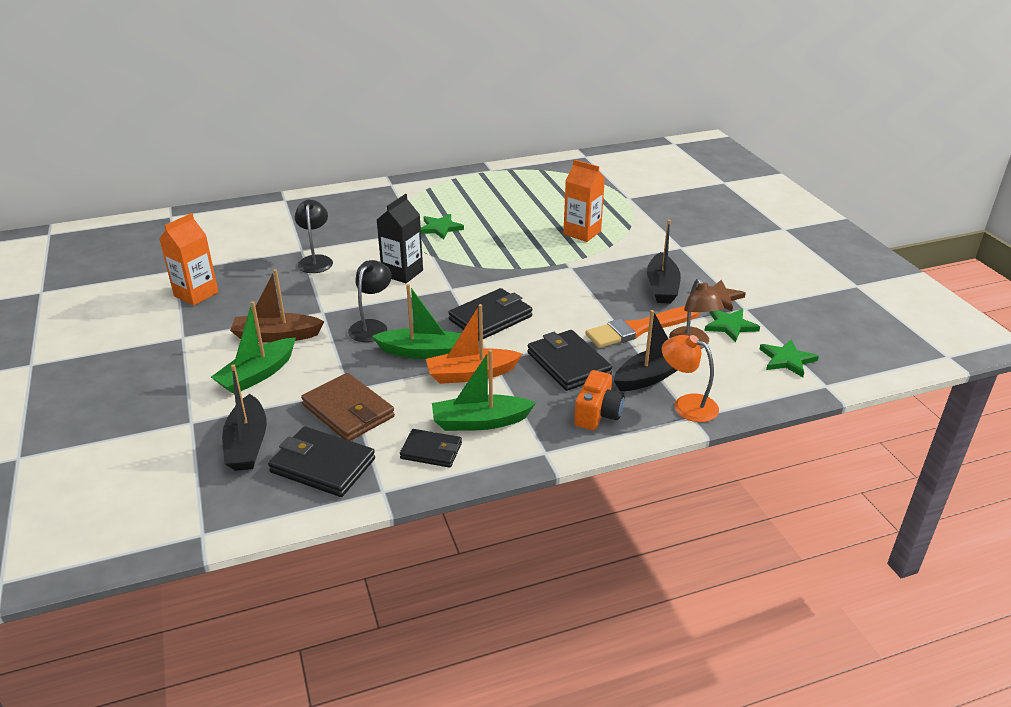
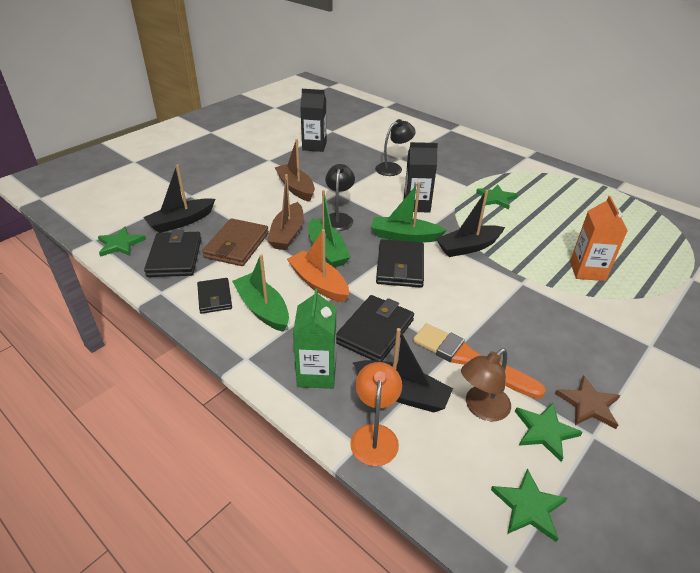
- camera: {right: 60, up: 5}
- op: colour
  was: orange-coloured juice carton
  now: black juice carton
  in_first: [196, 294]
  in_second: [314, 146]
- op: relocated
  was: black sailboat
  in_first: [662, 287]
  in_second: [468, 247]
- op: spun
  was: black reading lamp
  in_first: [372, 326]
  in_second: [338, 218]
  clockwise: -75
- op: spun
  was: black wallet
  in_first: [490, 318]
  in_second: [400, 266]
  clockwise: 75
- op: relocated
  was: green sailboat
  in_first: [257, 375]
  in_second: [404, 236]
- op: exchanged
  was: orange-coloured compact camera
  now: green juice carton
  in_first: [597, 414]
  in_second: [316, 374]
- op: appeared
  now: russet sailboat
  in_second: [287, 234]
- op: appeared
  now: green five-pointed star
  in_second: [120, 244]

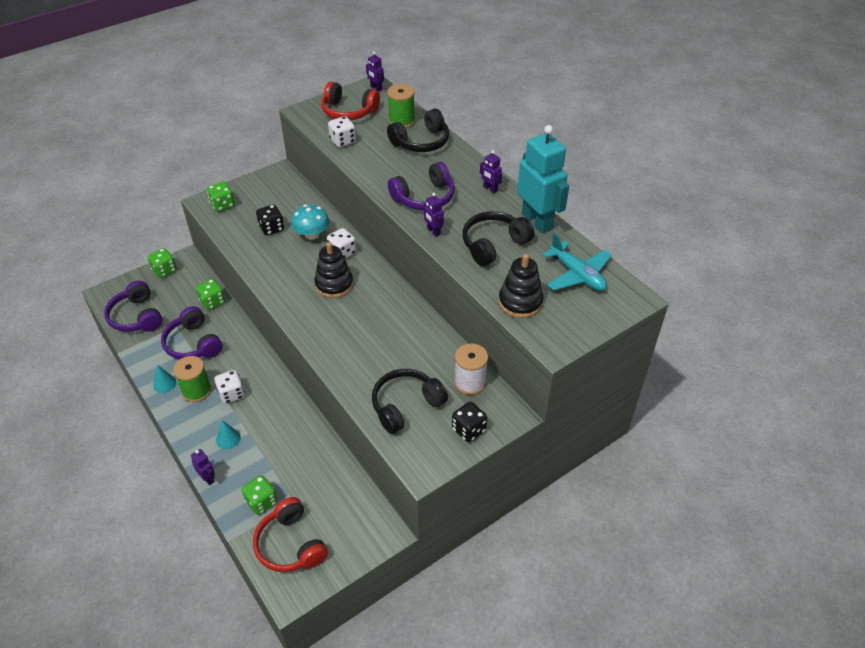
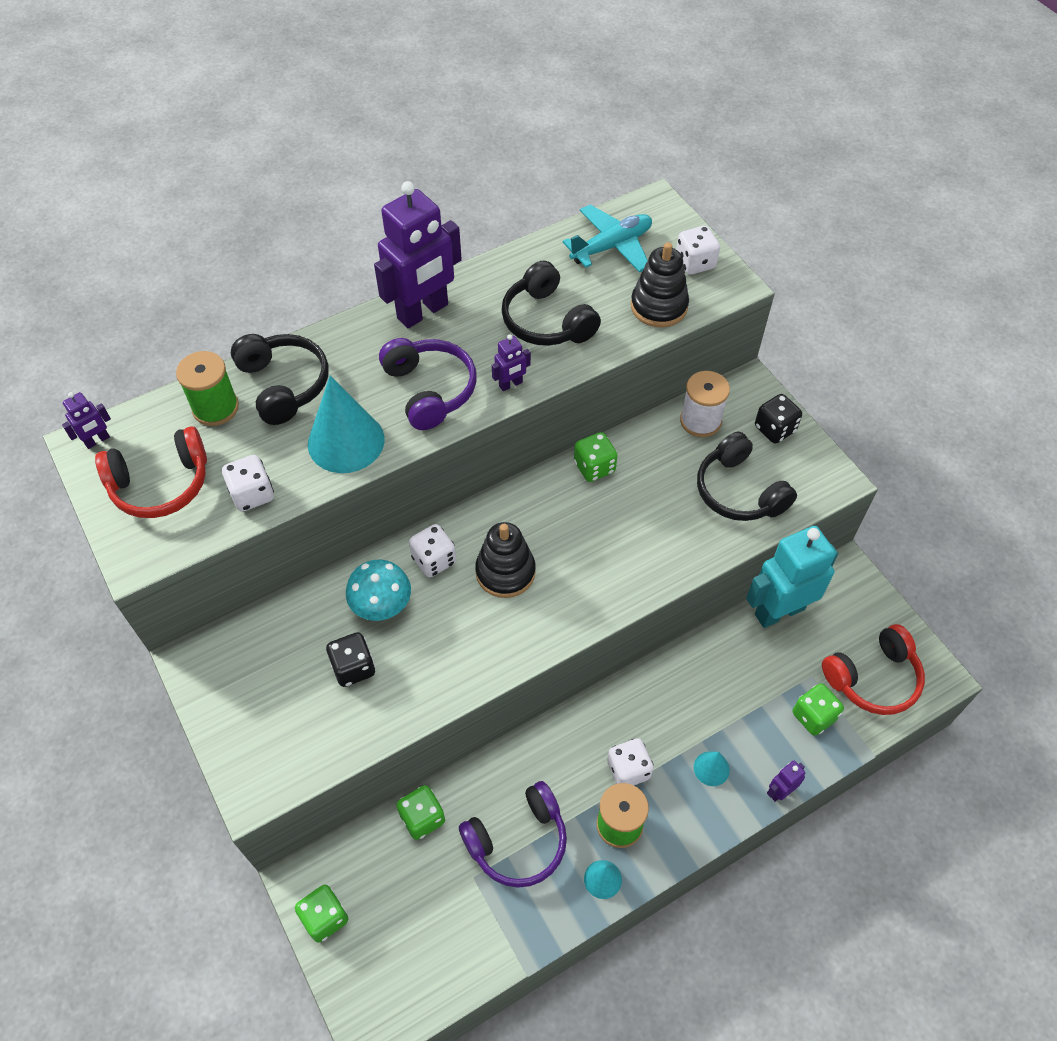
- camera: {right: -85, up: 10}
- op: spun
  was: scarlet over-ear headphones
  in_first: [348, 111]
  in_second: [161, 484]
  clockwise: 45
- op: relocated
  was: turquoise robot
  in_first: [537, 221]
  in_second: [779, 611]
- op: size
  was: royal purple robot
  in_first: [490, 189]
  in_second: [423, 312]
  ratio: 2.33
- op: relocated
  was: green game die
  in_first: [223, 205]
  in_second: [594, 467]
- op: missing
  was: royal purple over-ear headphones
  in_first: [136, 317]
- op: appeared
  now: pure white game die
  in_second: [695, 263]
- op: appeared
  now: turquoise cone
  in_second: [346, 441]

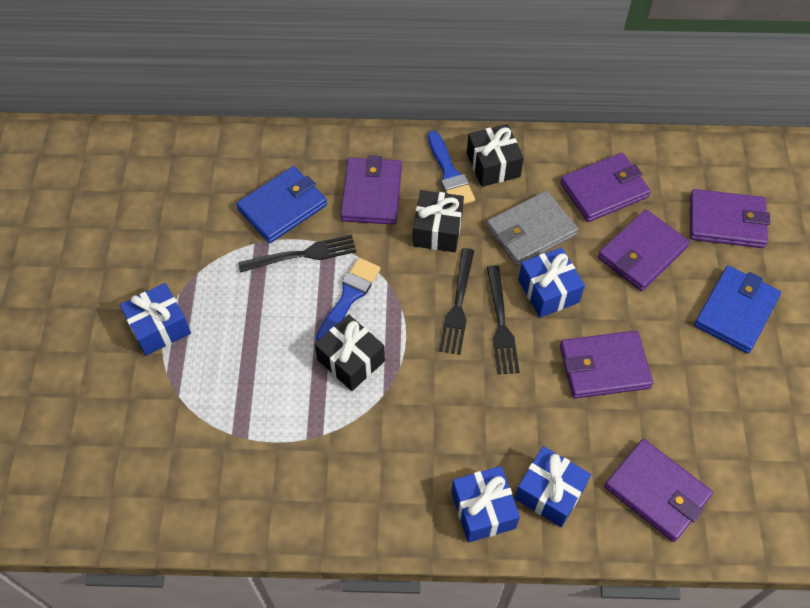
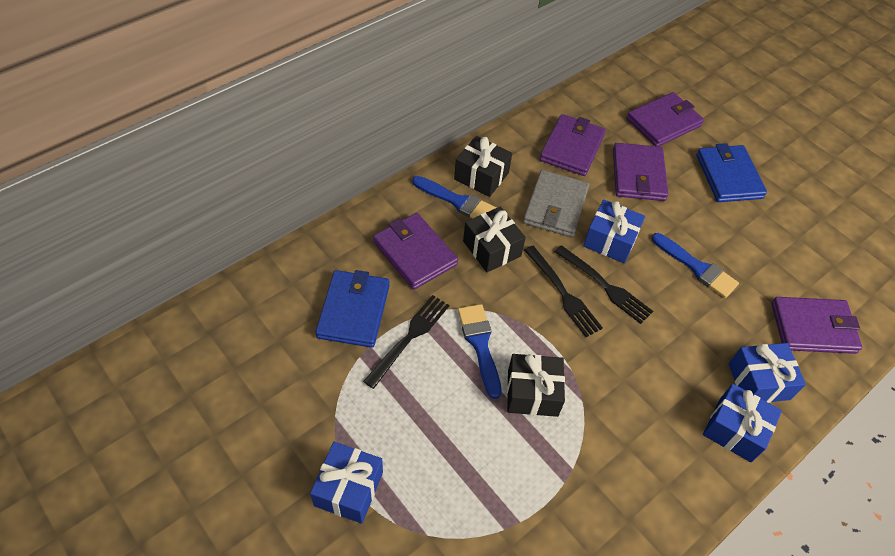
- camera: {right: -45, up: -5}
- op: exchanged
  was: royal purple wallet
  now: cobalt paint brush
  in_first: [604, 367]
  in_second: [697, 268]

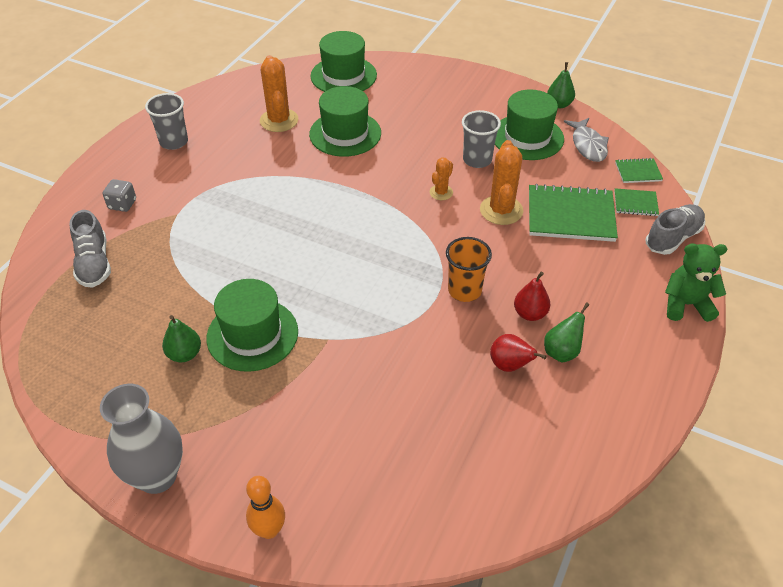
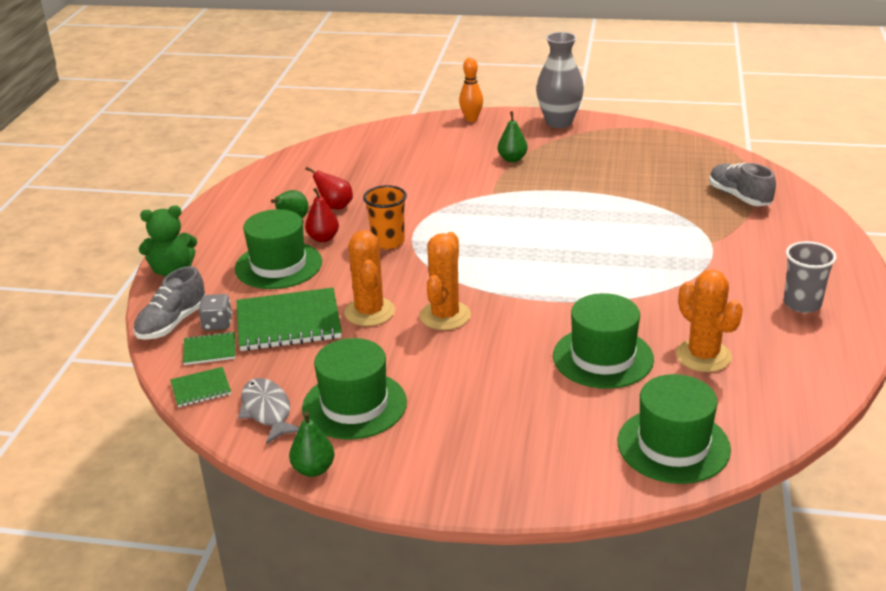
- camera: {right: 165, up: -15}
- op: missing
  was: ash-grey tumbler
  in_first: [477, 160]
- op: size
  was: orange-coloured cactus
  in_first: [441, 192]
  in_second: [445, 316]
  ratio: 1.79
- op: relocated
  was: ash-grey game die
  in_first: [122, 204]
  in_second: [217, 324]
- op: relocated
  was: green top hat
  in_first: [252, 334]
  in_second: [278, 265]
- op: relocated
  was: green pear fruit
  in_first: [184, 354]
  in_second: [512, 159]

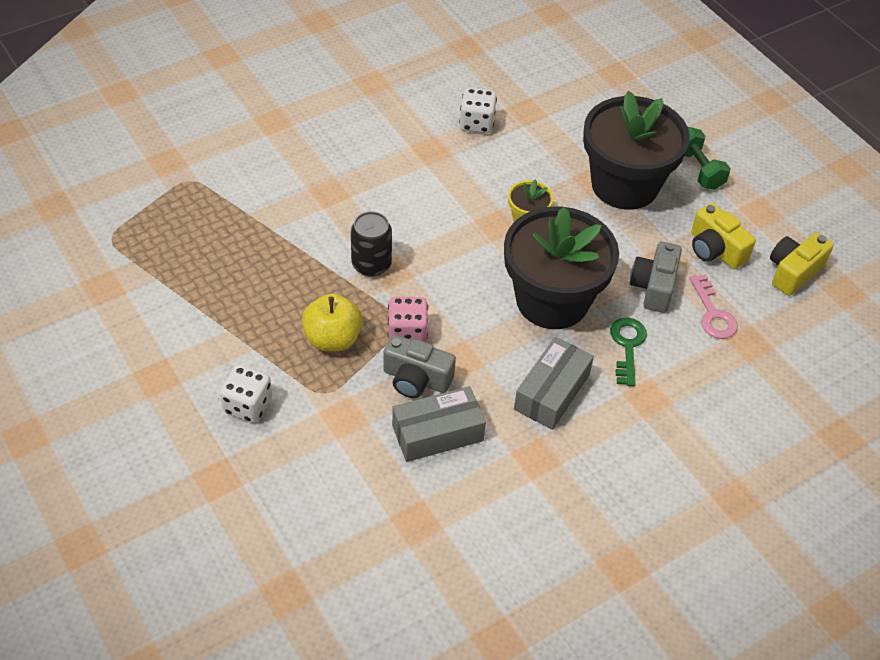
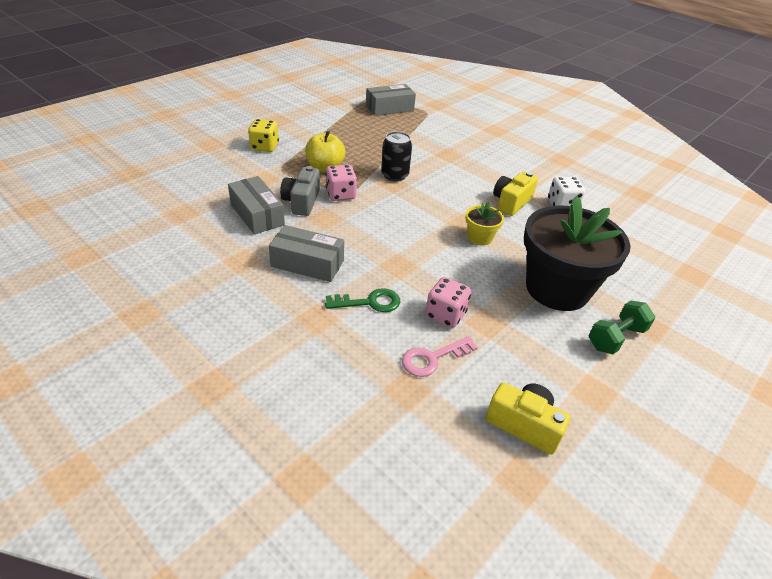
- camera: {right: 75, up: -10}
- op: relocated
  was: yellow compact camera
  in_first: [715, 250]
  in_second: [511, 202]
- op: missing
  was: black flower pot
  in_first: [552, 300]
- op: exchanged
  was: ash-grey compact camera
  now: pink game die
  in_first: [653, 287]
  in_second: [445, 315]
- op: colour
  was: pure white game die
  now: yellow game die
  in_first: [248, 405]
  in_second: [264, 147]
- op: appeared
  now: ash-grey parcel
  in_second: [389, 108]

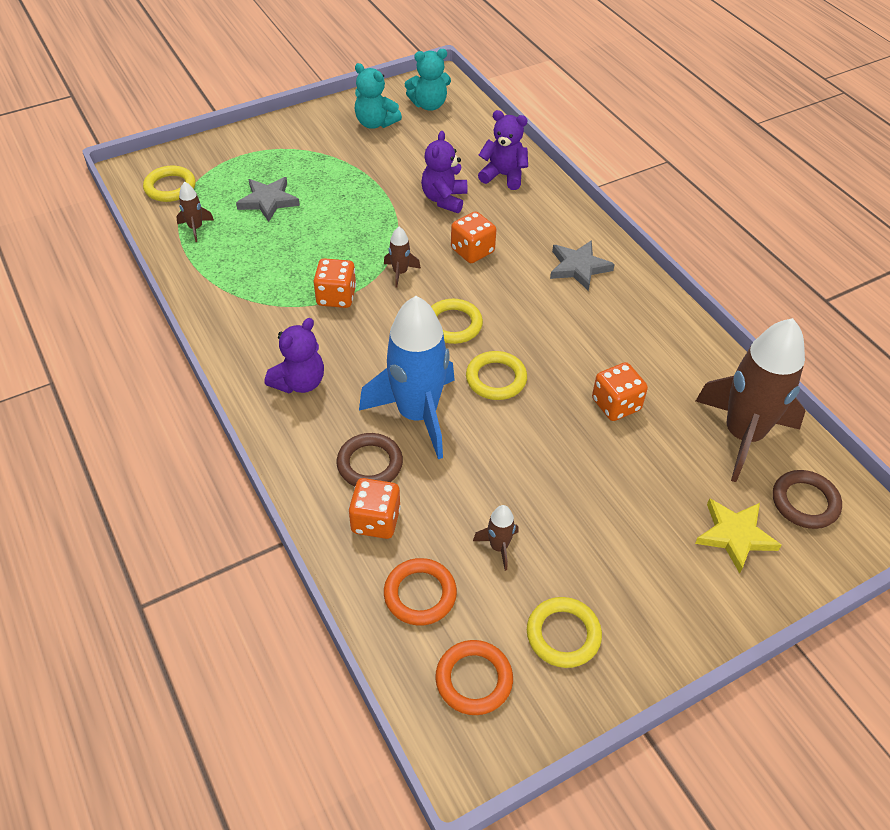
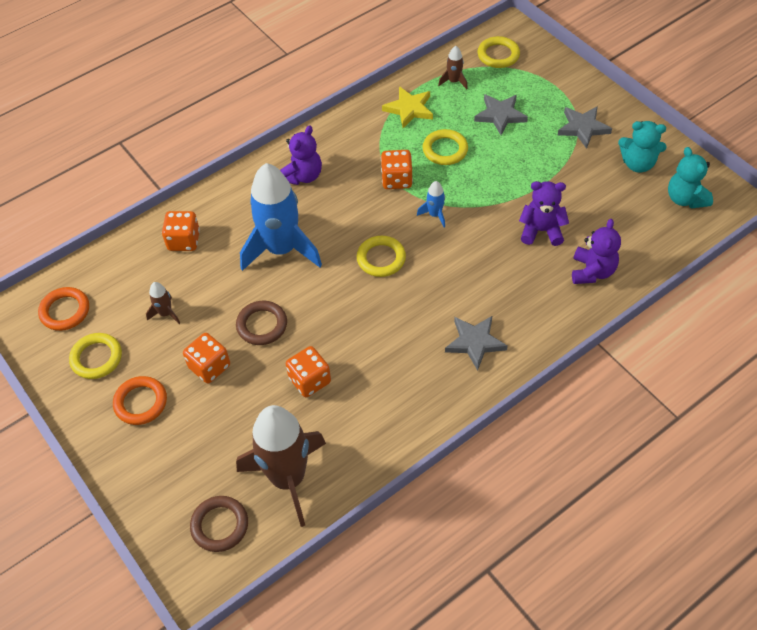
- camera: {right: 85, up: 5}
- op: spun
  was: turquoise teddy
  in_first: [375, 123]
  in_second: [637, 164]
  clockwise: -105
- op: relocated
  was: orange-coloured game die
  in_first: [472, 251]
  in_second: [209, 367]
- op: colour
  was: russet rocket
  now: cobalt rocket
  in_first: [400, 272]
  in_second: [435, 215]
- op: spun
  was: royal purple teddy
  in_first: [299, 382]
  in_second: [303, 176]
  clockwise: -90
- op: relocated
  was: yellow hoop
  in_first: [496, 379]
  in_second: [445, 150]
- op: relocated
  was: russet hoop
  in_first: [370, 464]
  in_second: [262, 325]
- op: relocated
  was: yellow five-pointed star
  in_first: [735, 535]
  in_second: [409, 109]
- op: relocated
  was: orange-coloured hoop
  in_first: [420, 594]
  in_second: [141, 402]
- op: appeared
  now: ash-grey five-pointed star
  in_second: [583, 128]

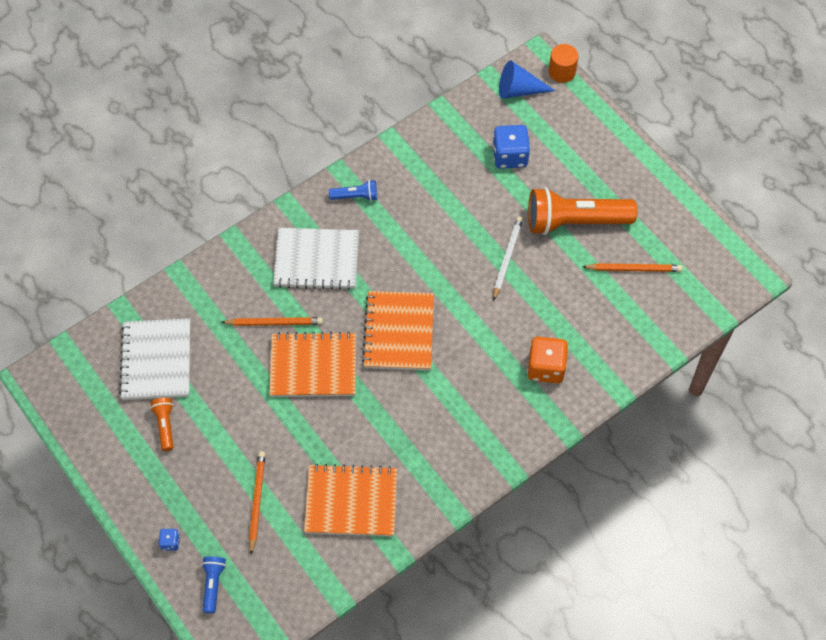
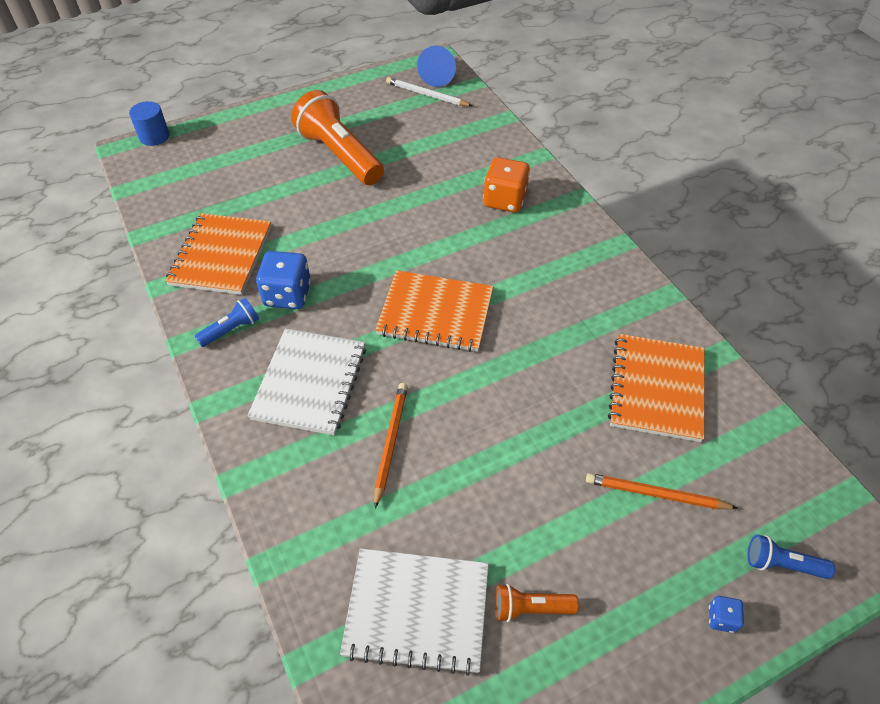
- camera: {right: -80, up: -10}
- op: colour
  was: orange-coloured cylinder
  now: cobalt cylinder
  in_first: [562, 72]
  in_second: [154, 136]
- op: relocated
  was: cobalt cone
  in_first: [518, 90]
  in_second: [439, 75]
- op: relocated
  was: cobalt game die
  in_first: [510, 156]
  in_second: [287, 295]
- op: spun
  was: cobalt flashlight
  in_first: [356, 196]
  in_second: [231, 330]
  clockwise: 45
- op: spun
  was: orange-coloured flashlight
  in_first: [574, 221]
  in_second: [339, 155]
  clockwise: 135
- op: relocated
  was: pure white pencil
  in_first: [507, 258]
  in_second: [426, 95]
- op: missing
  was: orange-coloured pencil
  in_first: [633, 269]
- op: relocated
  was: orange-coloured exercise book
  in_first: [313, 366]
  in_second: [221, 256]

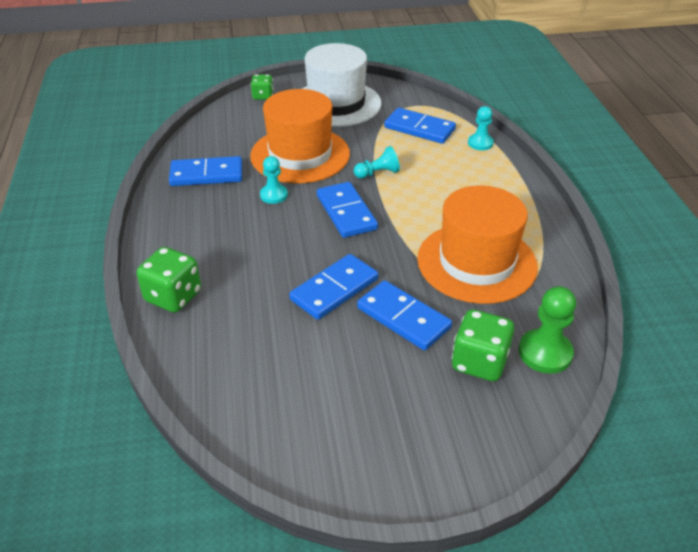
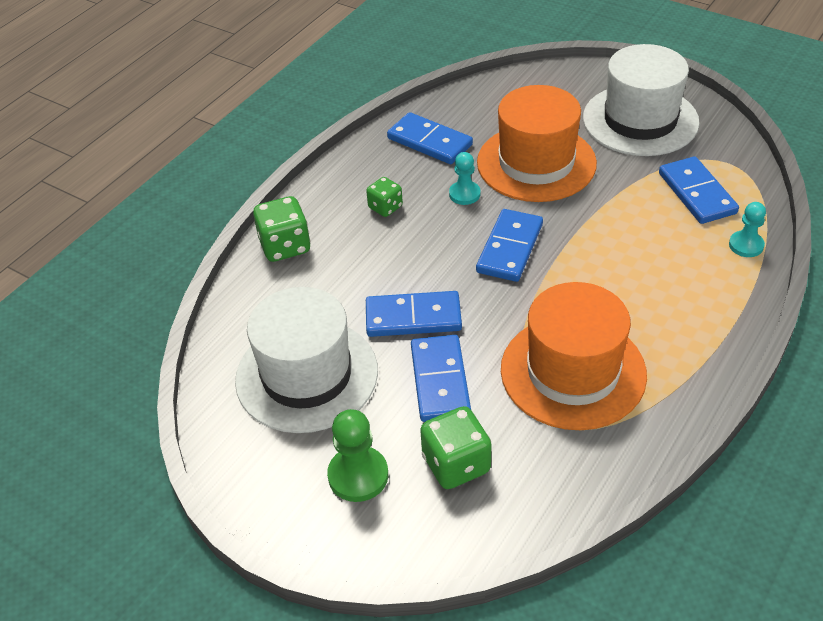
- camera: {right: 45, up: 5}
- op: relocated
  was: green game die
  in_first: [263, 96]
  in_second: [385, 207]
- op: missing
  was: turquoise chess pawn
  in_first: [377, 173]
- op: relocated
  was: green chess pawn
  in_first: [545, 353]
  in_second: [358, 475]
- op: appeared
  now: pure white top hat
  in_second: [307, 375]

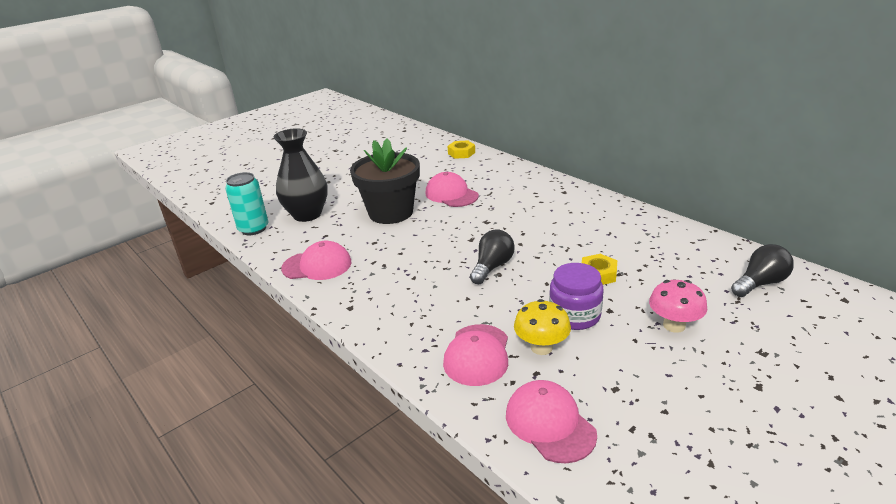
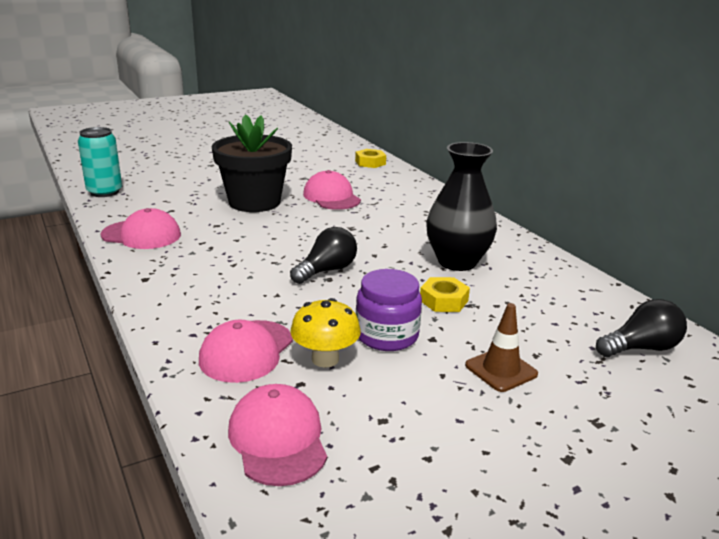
- camera: {right: 10, up: -5}
- op: relocated
  was: black tall vase
  in_first: [307, 214]
  in_second: [457, 262]
- op: exchanged
  was: pink mushroom
  now: russet road cone
  in_first: [674, 325]
  in_second: [501, 370]

